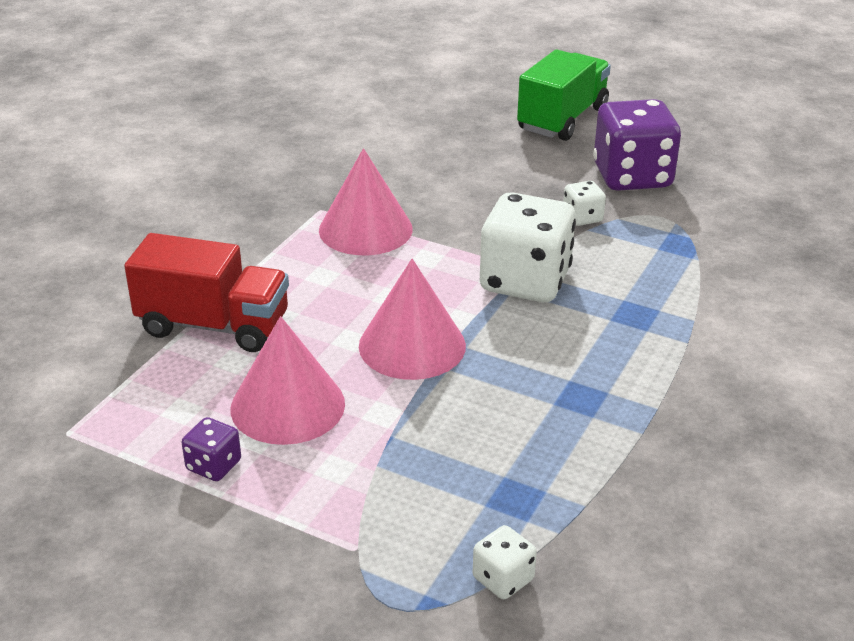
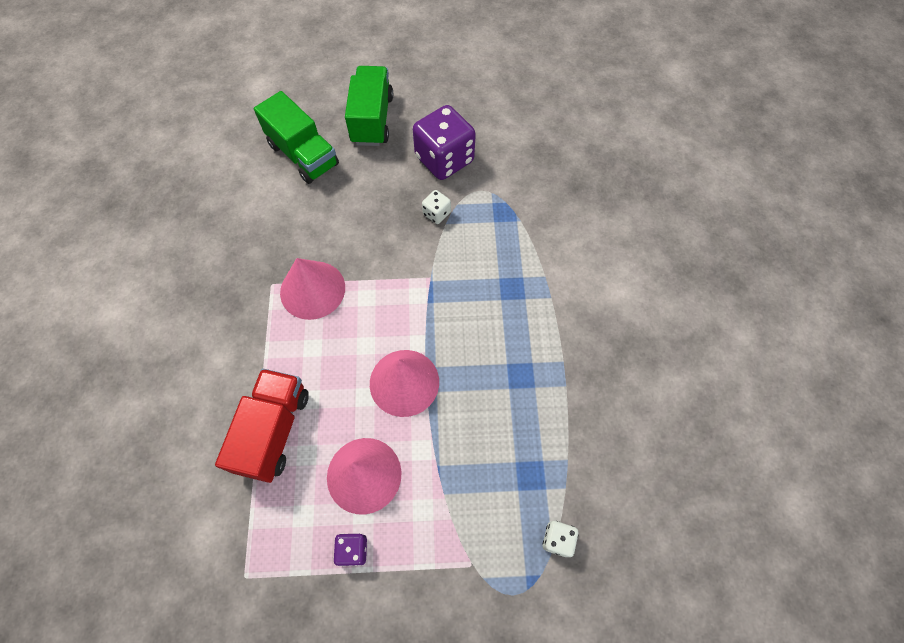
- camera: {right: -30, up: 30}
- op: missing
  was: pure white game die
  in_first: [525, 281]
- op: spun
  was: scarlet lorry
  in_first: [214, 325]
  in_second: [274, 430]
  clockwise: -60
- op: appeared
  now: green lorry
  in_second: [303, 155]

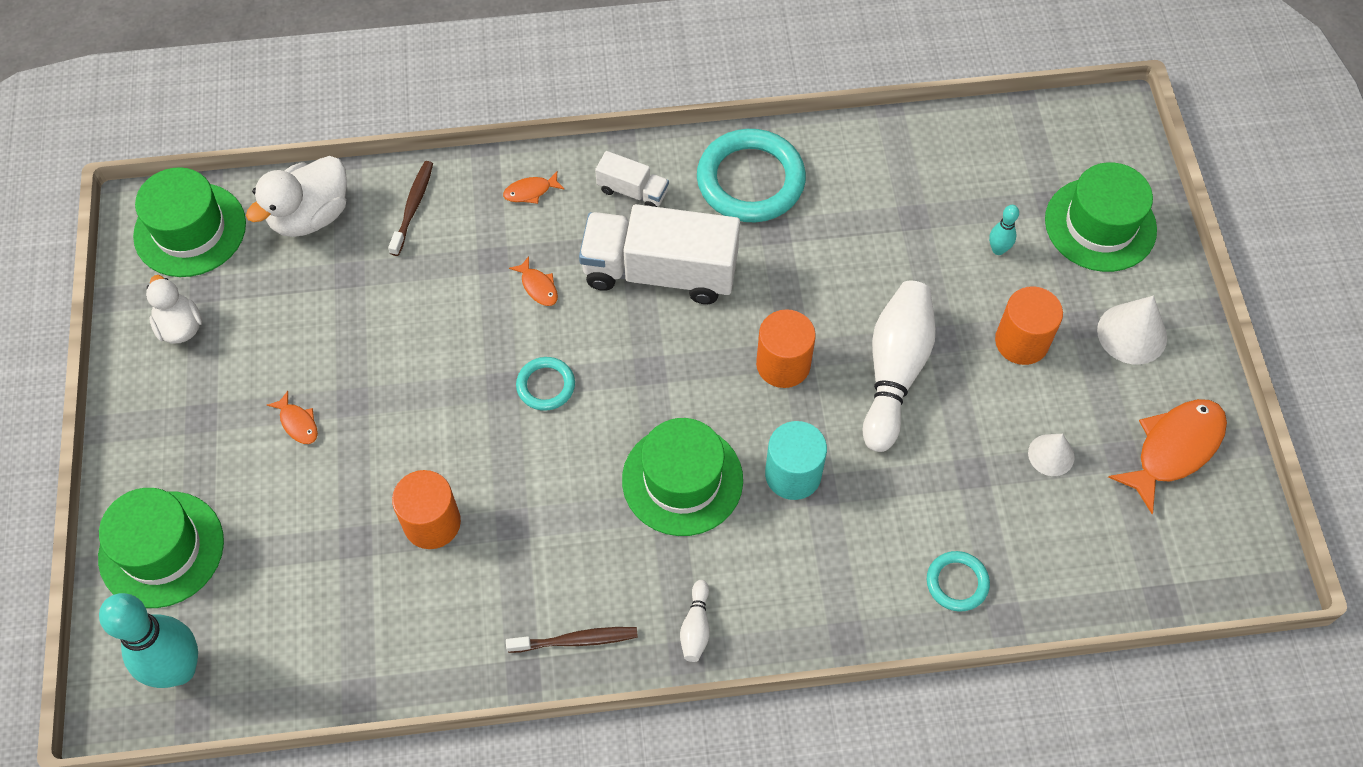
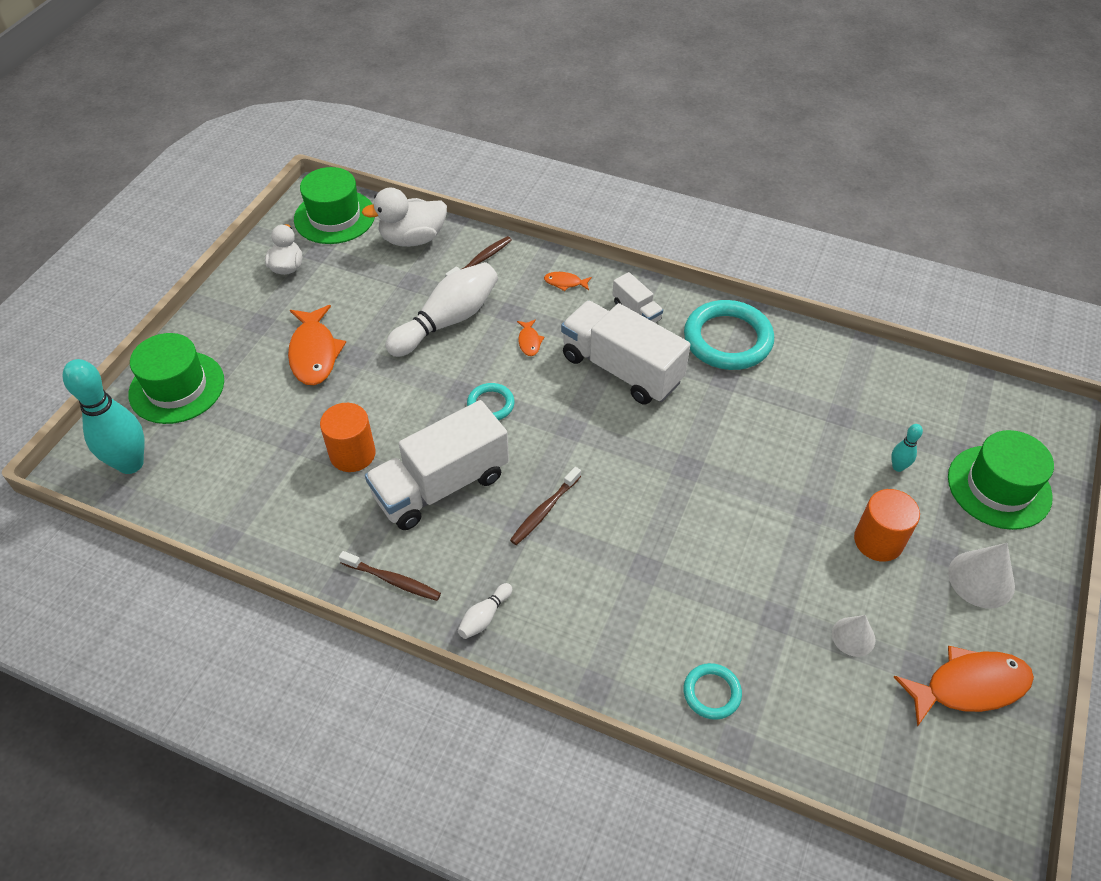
- camera: {right: 30, up: -10}
- op: relocated
  was: pure white bowling pin
  in_first: [894, 371]
  in_second: [447, 321]
- op: missing
  was: orange-coloured cylinder
  in_first: [783, 364]
- op: size
  was: orange-coloured fish
  in_first: [298, 423]
  in_second: [314, 353]
  ratio: 2.14
- op: exchanged
  was: green top hat
  now: russet tooth brush
  in_first: [682, 480]
  in_second: [544, 511]
- op: missing
  was: turquoise cylinder
  in_first: [793, 474]
- op: appeared
  now: pure white lorry
  in_second: [441, 486]

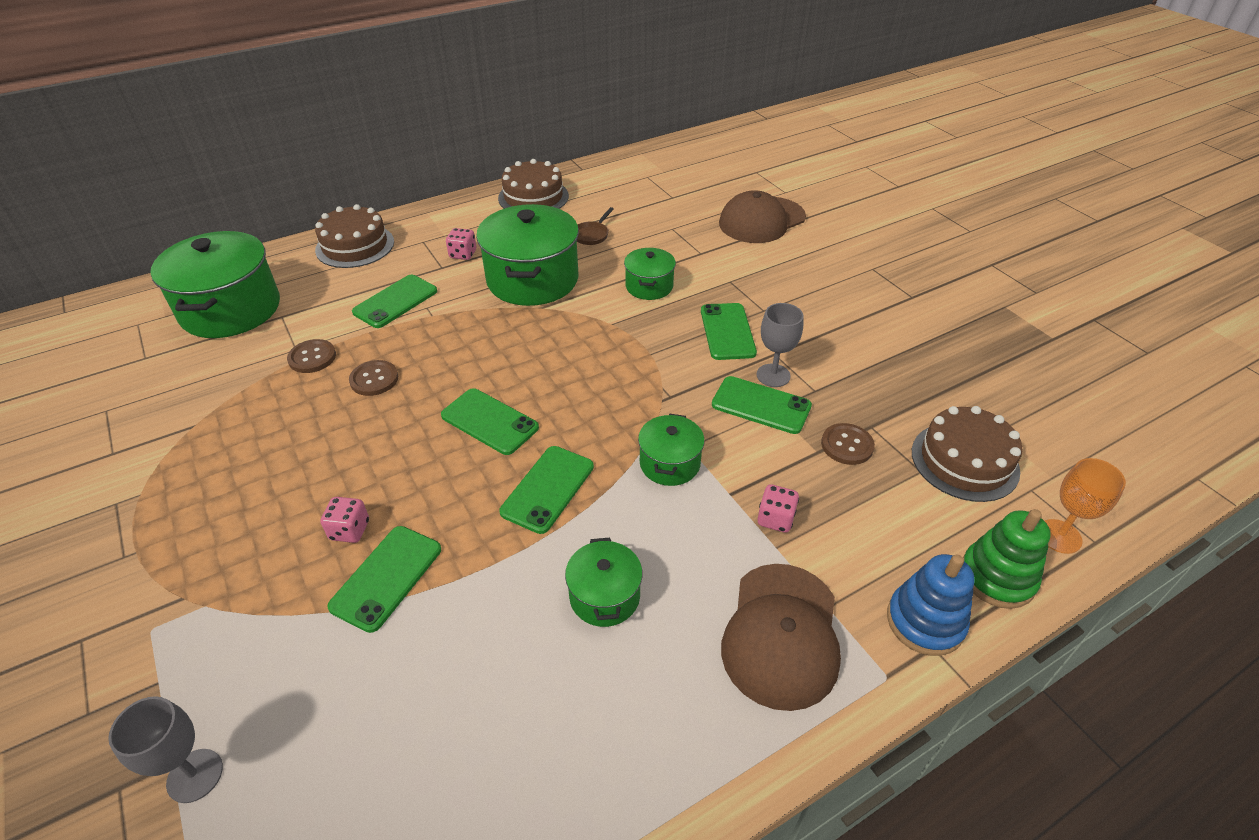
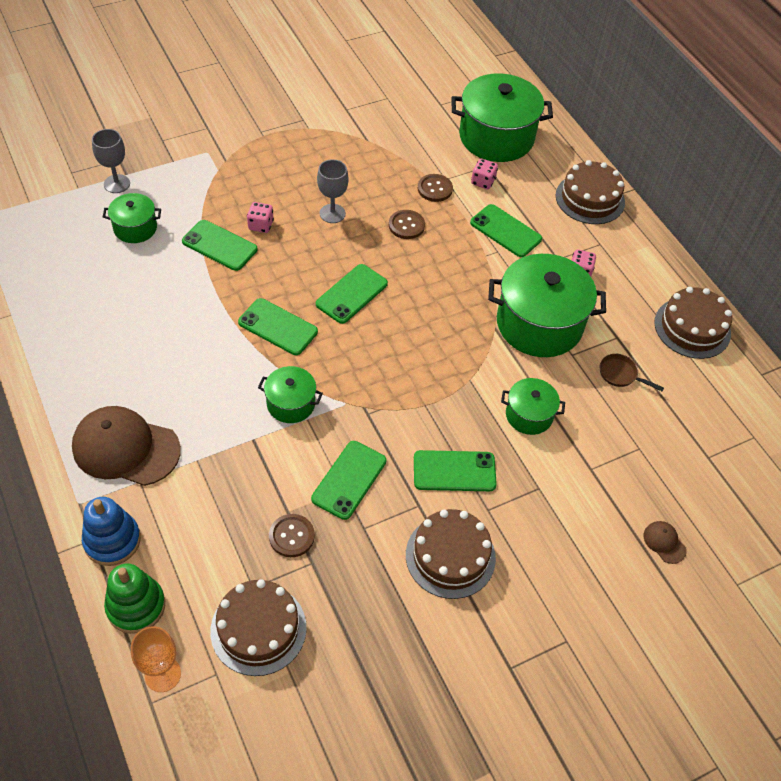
- camera: {right: 90, up: 10}
- op: size
  was: russet peaked cap
  in_first: [761, 220]
  in_second: [664, 542]
  ratio: 0.42
- op: relocated
  was: ash-grey goblet
  in_first: [773, 375]
  in_second: [332, 213]
- op: relocated
  was: pink game die
  in_first: [775, 519]
  in_second: [483, 182]
- op: relocated
  was: green stockpot
  in_first: [604, 596]
  in_second: [135, 228]
- op: appeared
  now: russet layer cake
  in_second: [450, 556]

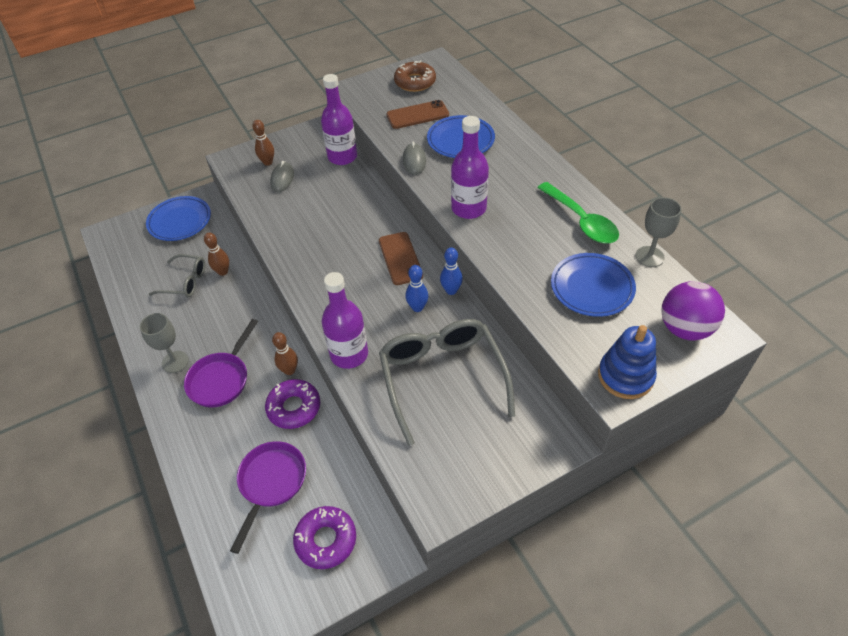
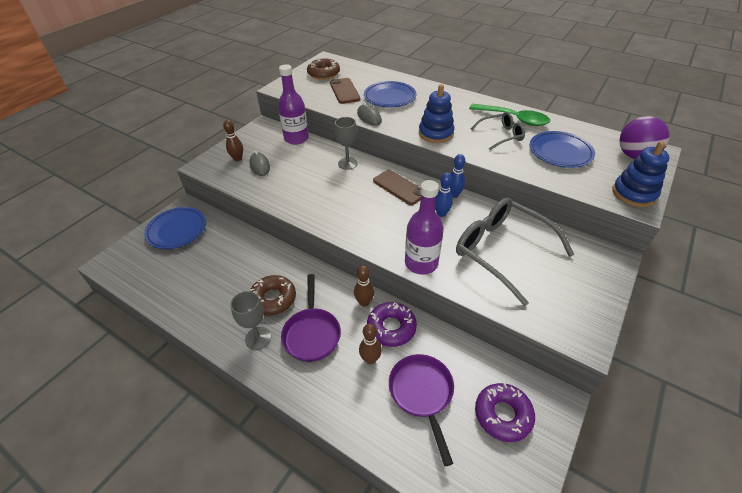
- camera: {right: -30, up: -5}
- op: spun
  was: russet smartphone
  in_first: [417, 115]
  in_second: [344, 91]
  clockwise: -60
- op: exchanged
  was: royal purple bottle
  now: cobalt stacking toy
  in_first: [468, 208]
  in_second: [436, 133]
- op: relocated
  was: ash-grey goblet
  in_first: [649, 256]
  in_second: [347, 163]
- op: relocated
  was: russet bowling pin
  in_first: [223, 272]
  in_second: [370, 359]
- op: relocated
  was: ash-grey glasses
  in_first: [185, 282]
  in_second: [501, 135]
- op: appeared
  now: russet doughnut
  in_second: [273, 299]

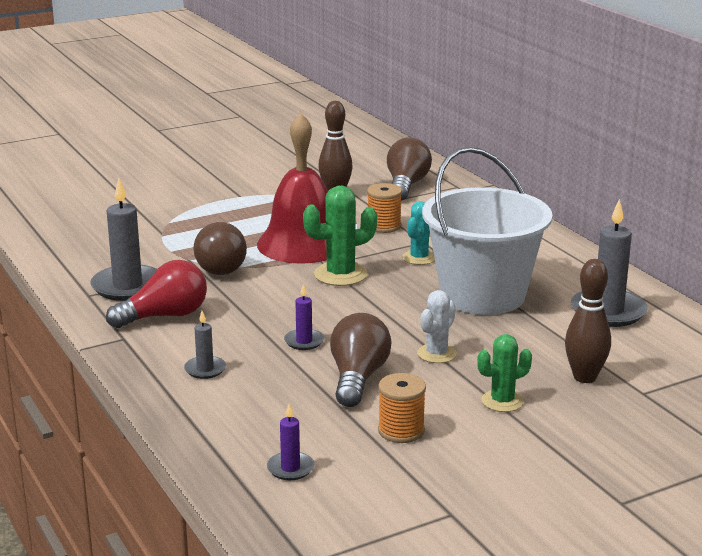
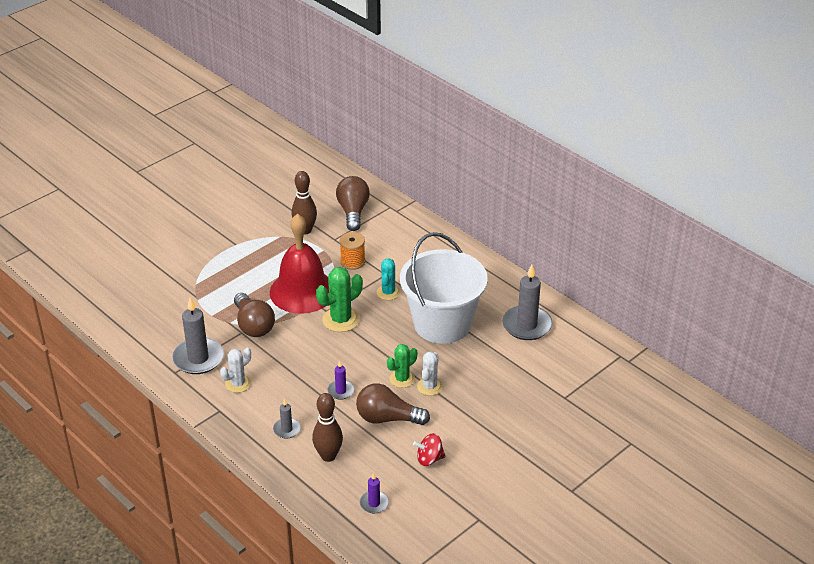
- camera: {right: -15, up: 15}
- op: relocated
  was: russet bowling pin
  in_first: [584, 377]
  in_second: [328, 456]
- op: exchanged
  was: scarlet light bulb
  now: pure white cactus
  in_first: [165, 316]
  in_second: [238, 384]
- op: spun
  was: russet light bulb
  in_first: [358, 378]
  in_second: [387, 418]
  clockwise: -75
- op: relocated
  was: green cactus
  in_first: [502, 401]
  in_second: [402, 379]
- op: exchanged
  was: orange-coloured bobbin
  now: scarlet toy top
  in_first: [401, 431]
  in_second: [429, 459]

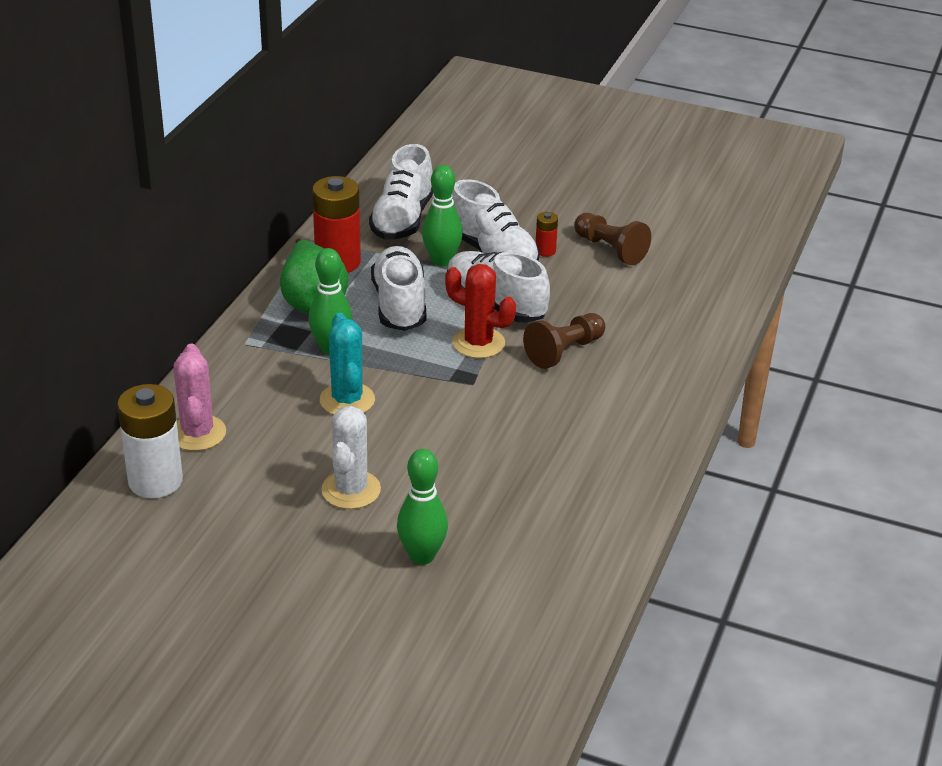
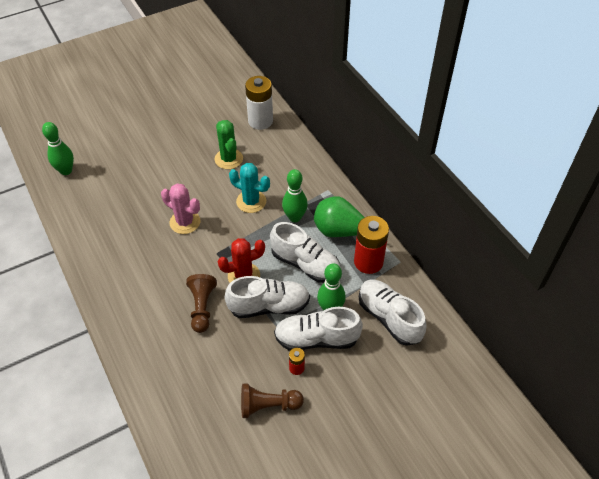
- camera: {right: 130, up: 15}
- op: relocated
  was: pink cactus
  in_first: [197, 433]
  in_second: [185, 222]
- op: missing
  was: pure white cactus
  in_first: [351, 490]
- op: relocated
  was: green bowling pin
  in_first: [422, 556]
  in_second: [66, 171]
- op: appeared
  now: green cactus
  in_second: [228, 159]

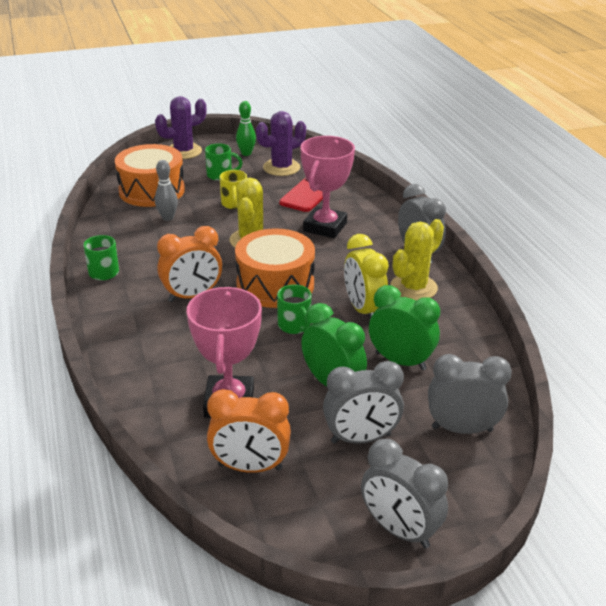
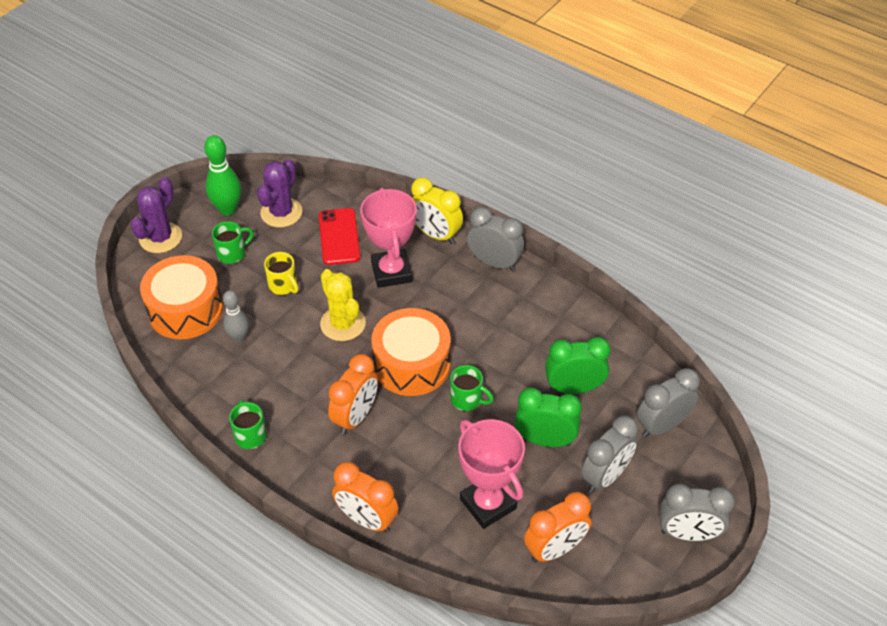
- camera: {right: -35, up: 15}
- op: size
  was: green bowling pin
  in_first: [246, 153]
  in_second: [227, 209]
  ratio: 1.51
- op: missing
  was: yellow cactus
  in_first: [413, 288]
- op: relocated
  was: yellow clock
  in_first: [363, 310]
  in_second: [435, 235]
- op: appeared
  now: orange-coloured clock
  in_second: [367, 519]

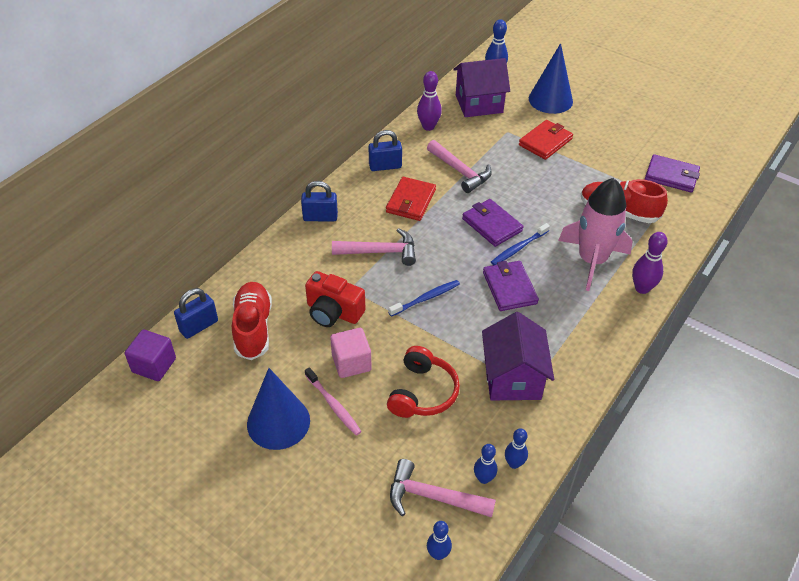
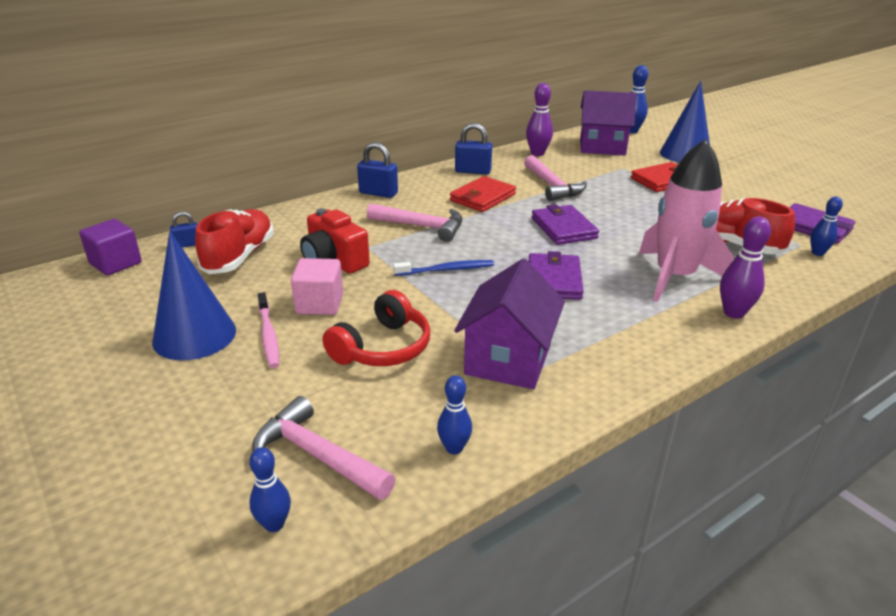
- camera: {right: 20, up: -15}
- op: missing
  was: cobalt tooth brush
  in_first: [518, 248]
- op: size
  was: cobalt small lock
  in_first: [199, 326]
  in_second: [188, 244]
  ratio: 0.6
- op: relocated
  was: cobalt bowling pin
  in_first: [483, 478]
  in_second: [817, 253]

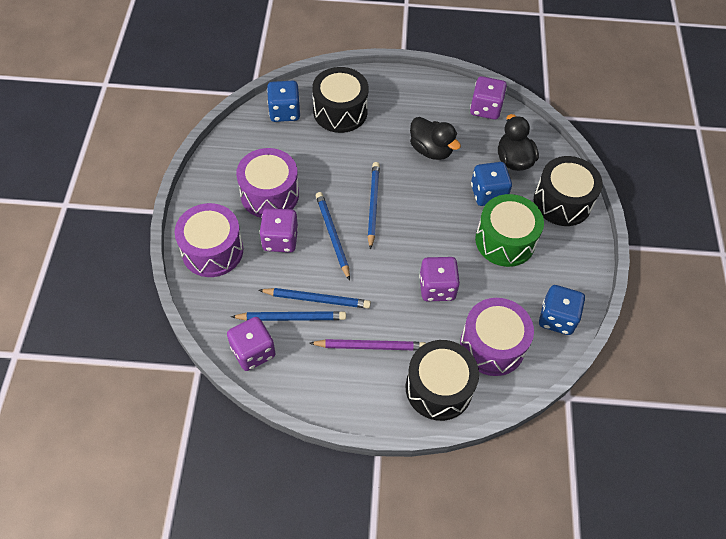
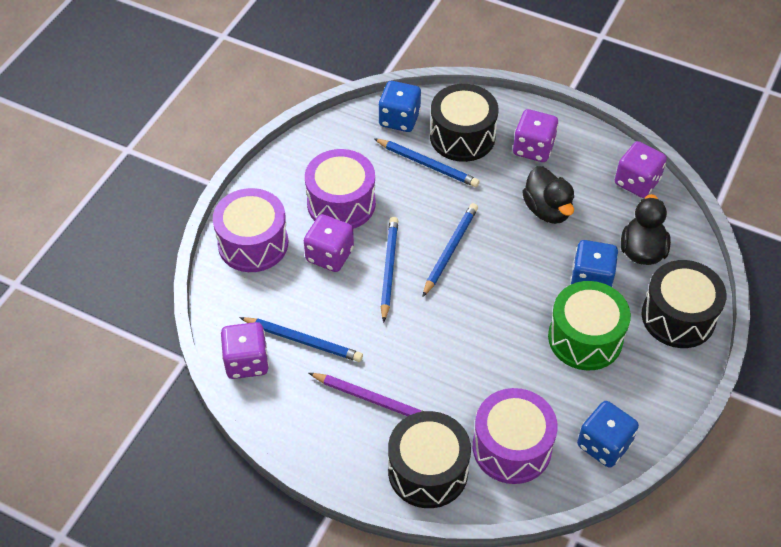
- camera: {right: 25, up: -5}
- op: relocated
  was: royal purple game die
  in_first: [437, 288]
  in_second: [533, 148]
- op: relocated
  was: cobalt pencil
  in_first: [317, 299]
  in_second: [427, 164]

